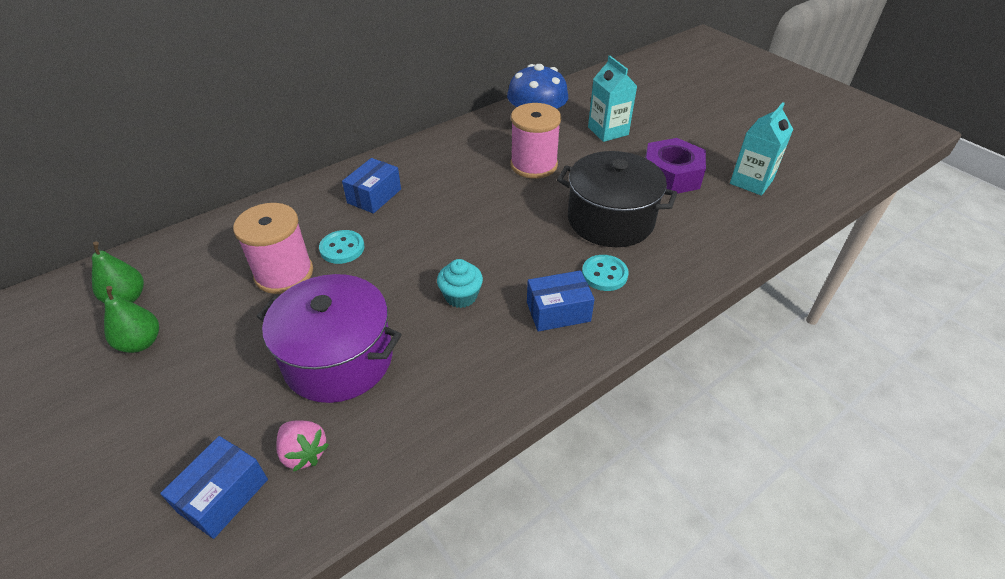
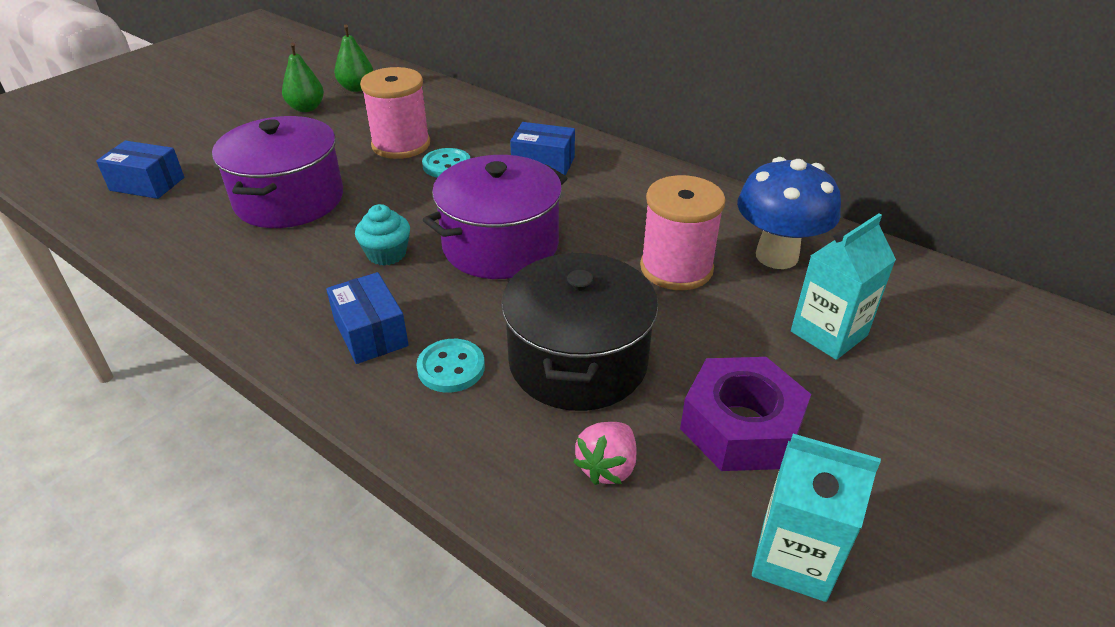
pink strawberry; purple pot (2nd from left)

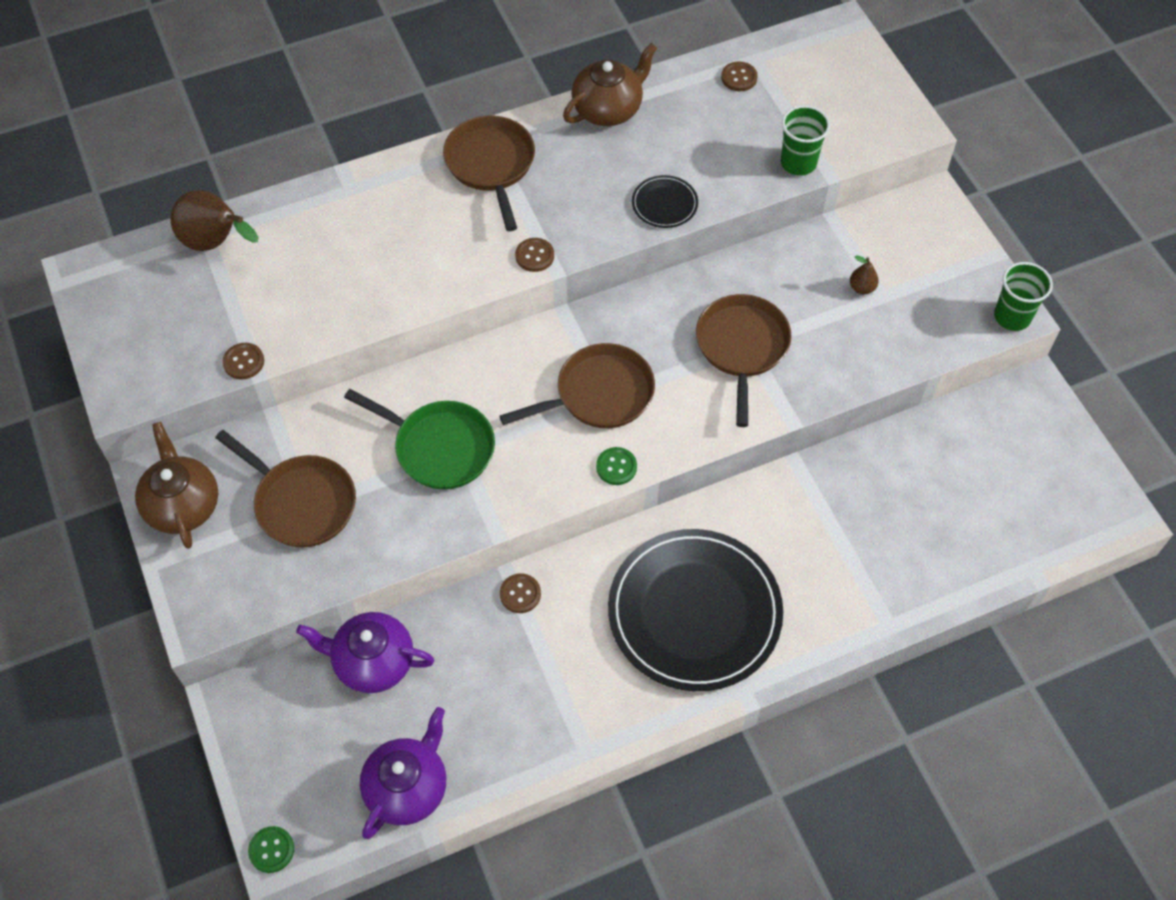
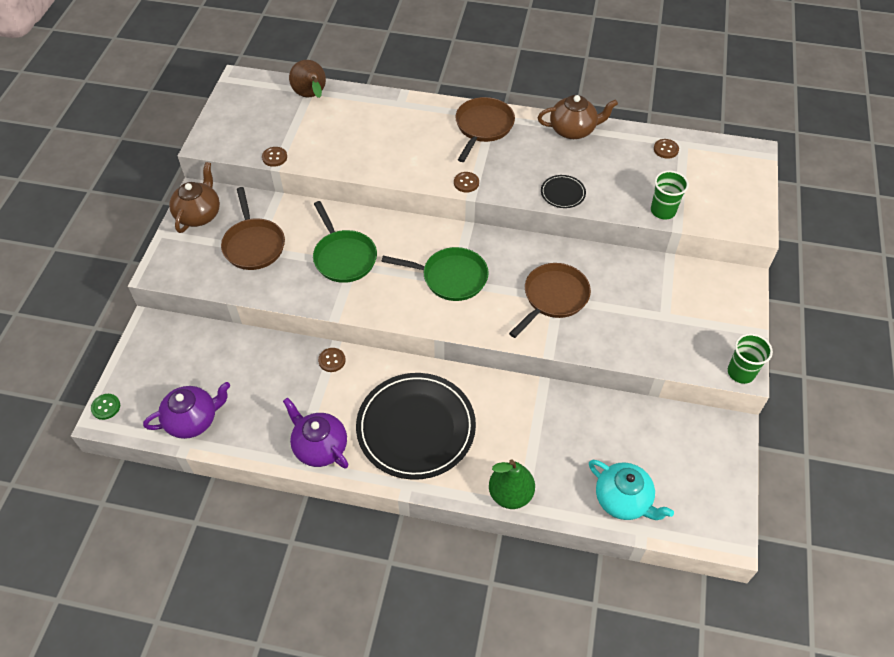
brown pear (2nd from left in the first image); green pan (2nd from left); green button (2nd from left in the first image); purple teapot (2nd from left); green pear; turquoise teapot

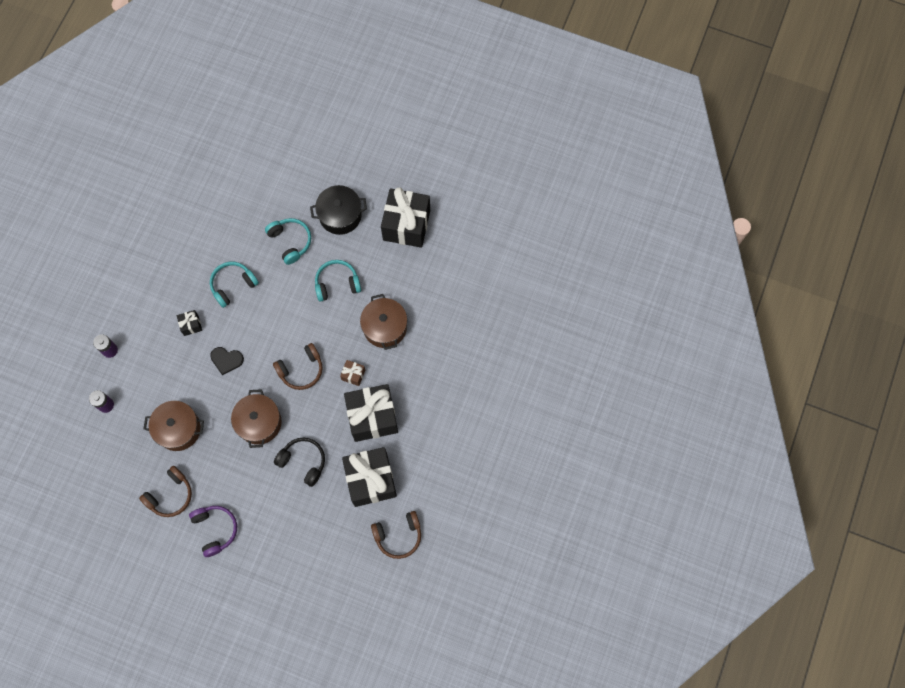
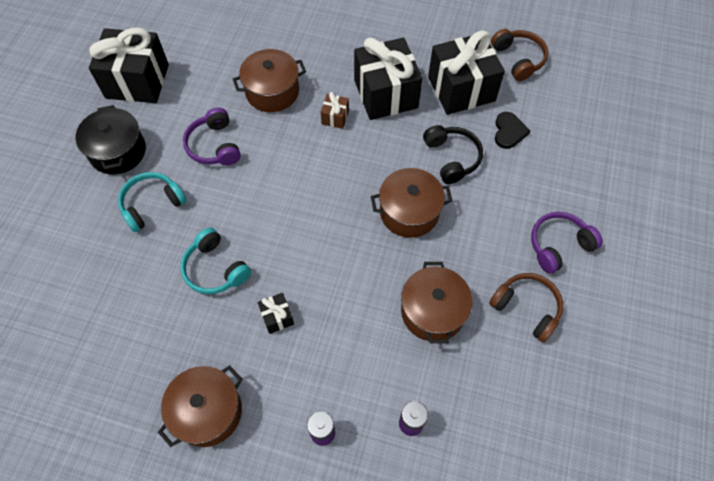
purple headphones (1st from left); brown headphones (2nd from left in the first image); black heart; black headphones; brown pot (1st from left)

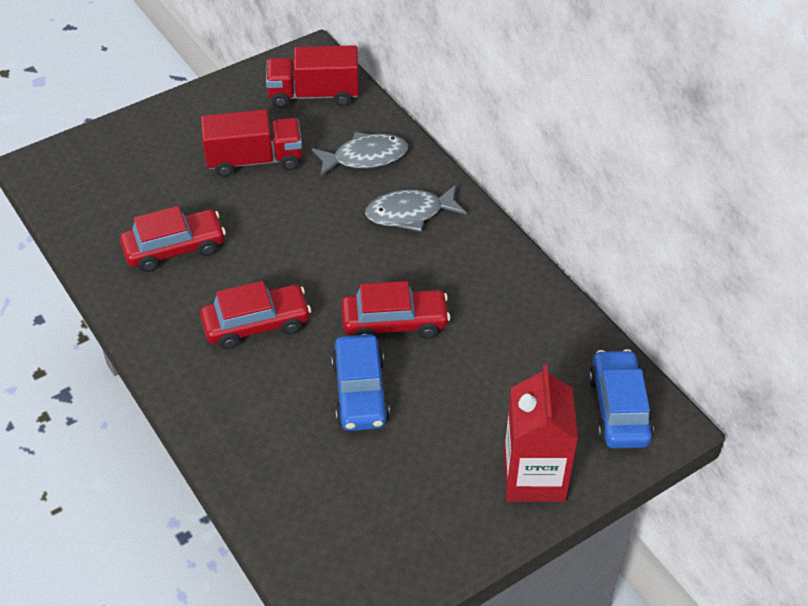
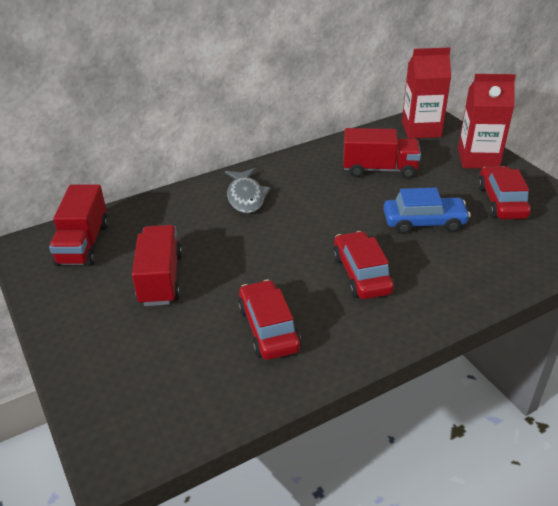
grey fish (1st from left in the first image); red car (3rd from left); red carton (1st from left); red truck (3rd from left)

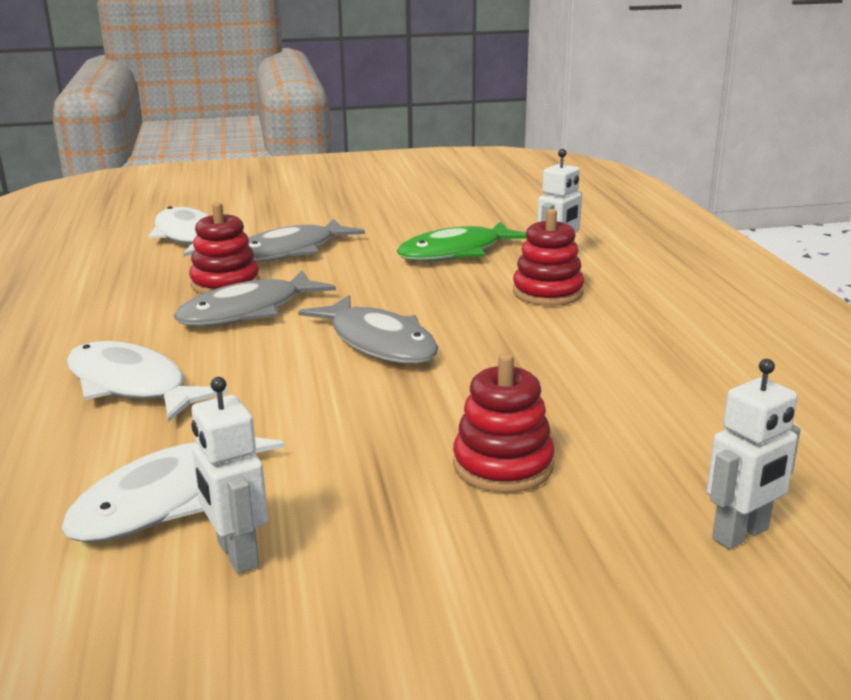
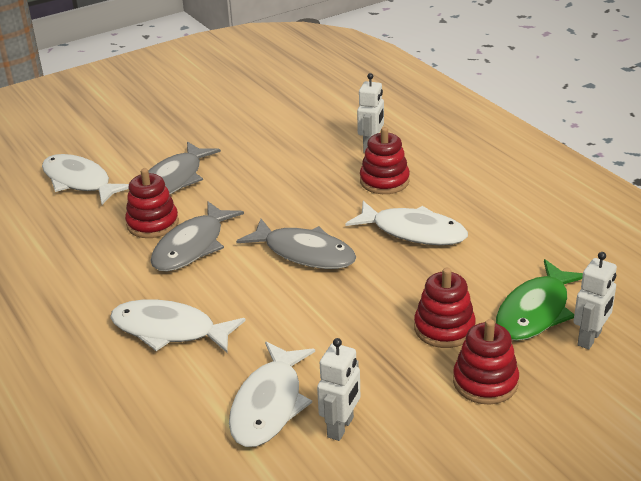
green fish; white robot (1st from left); white fish (4th from left); red stacking toy (4th from left)

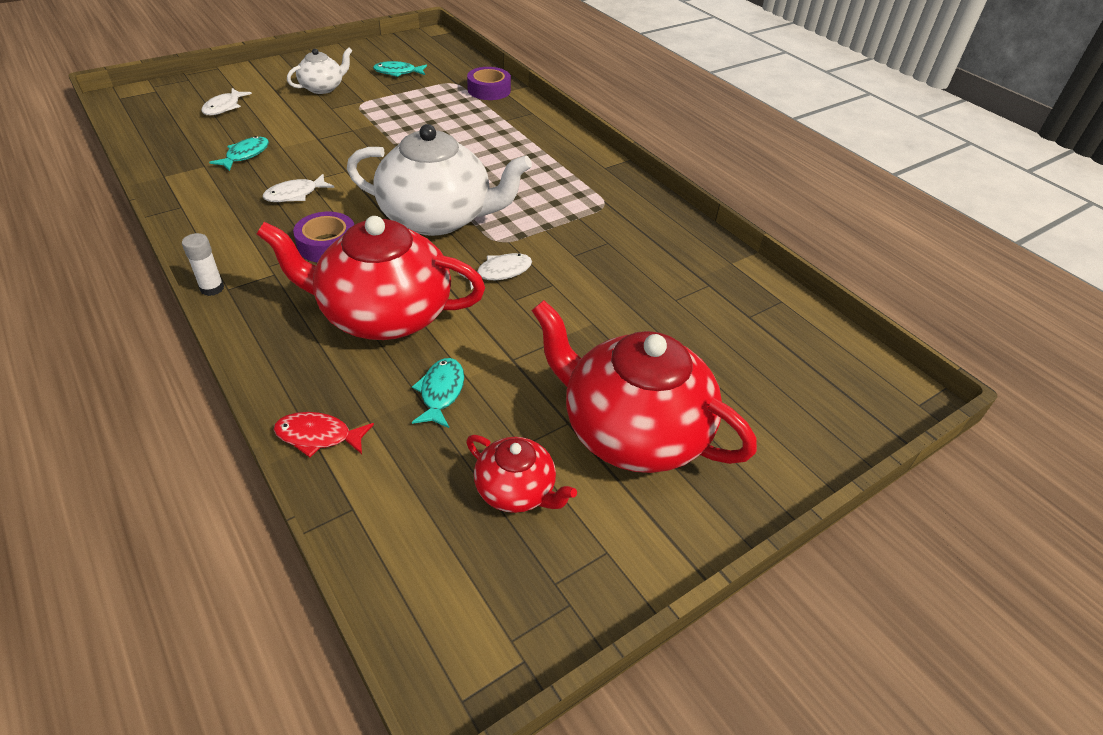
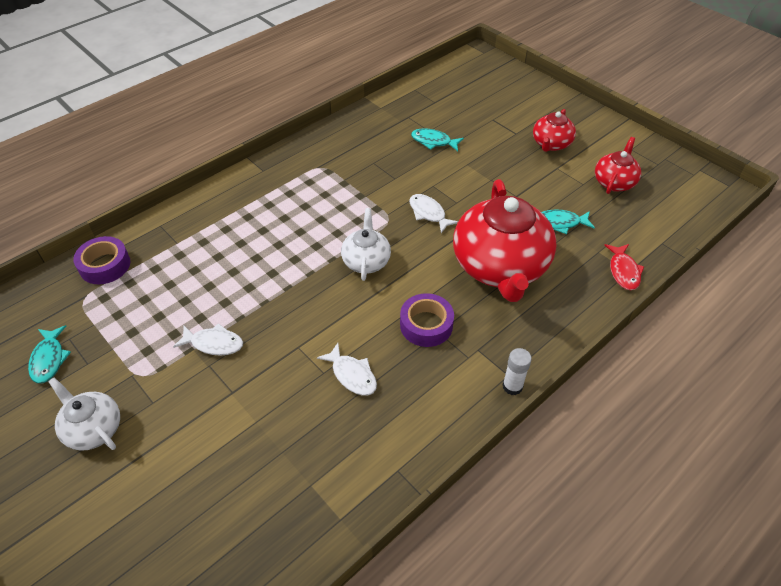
white fish (1st from left); white teapot (2nd from left); turquoise fish (2nd from left); red teapot (2nd from left)

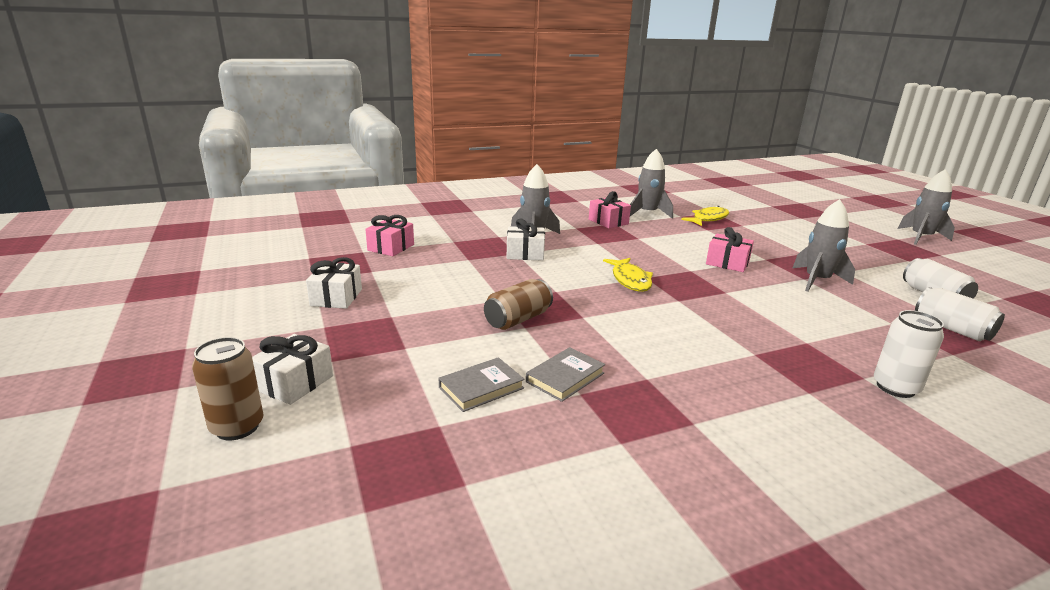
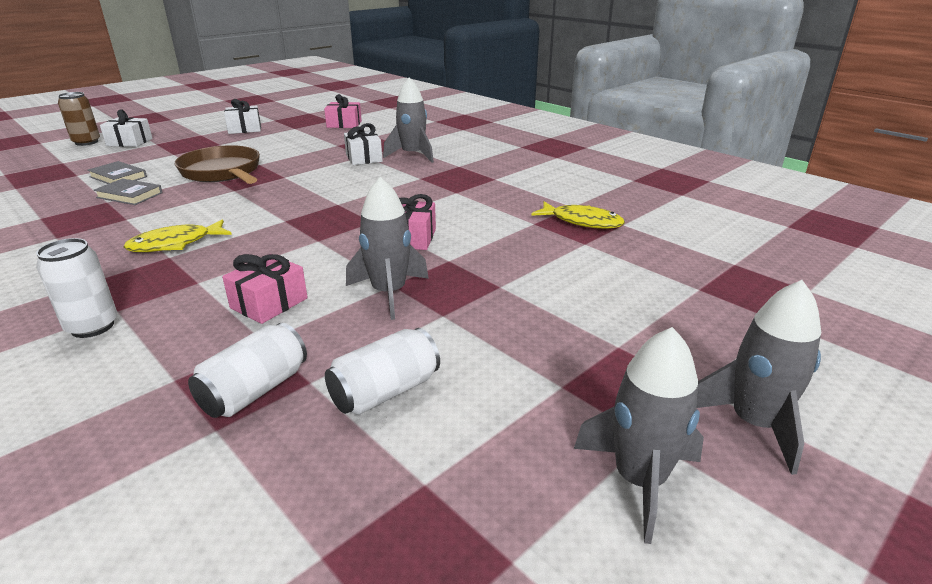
grey rocket (3rd from left); pink gift (1st from left); yellow fish (1st from left); brown pan

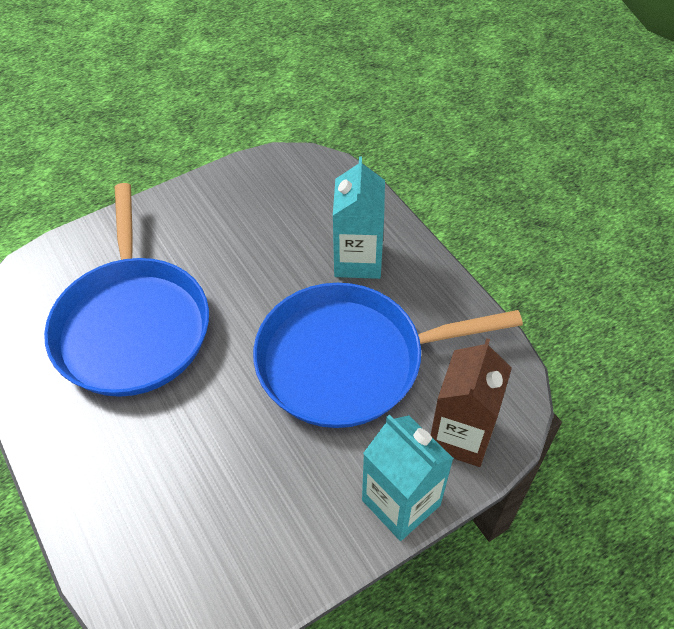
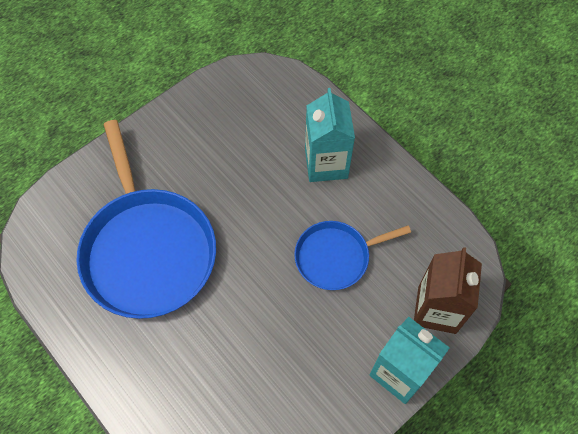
blue pan (2nd from left)

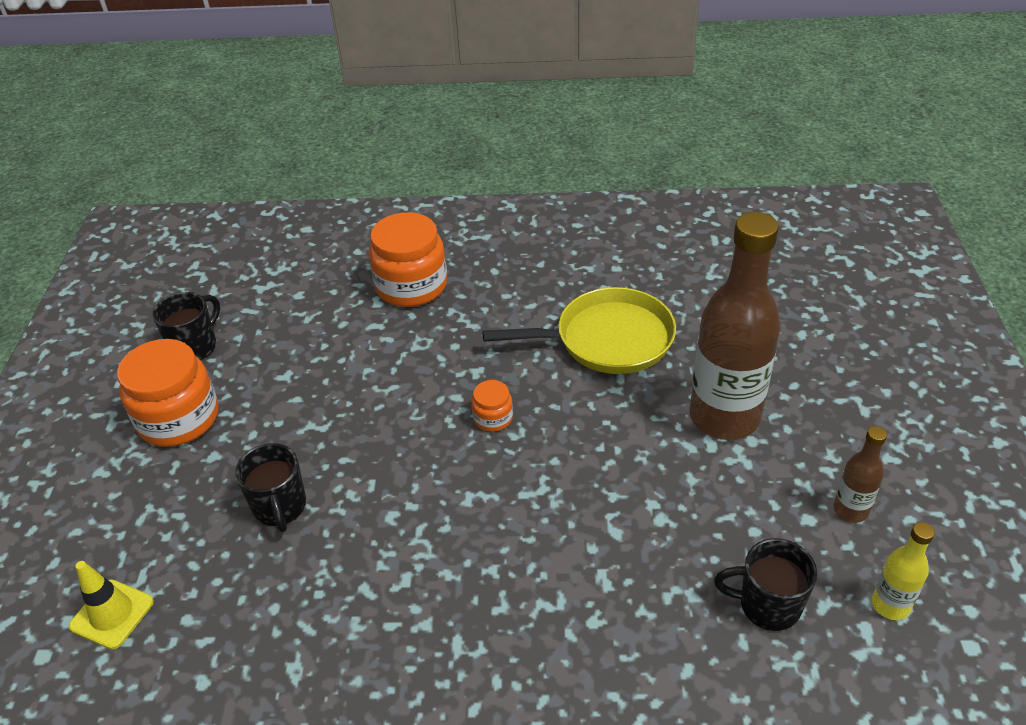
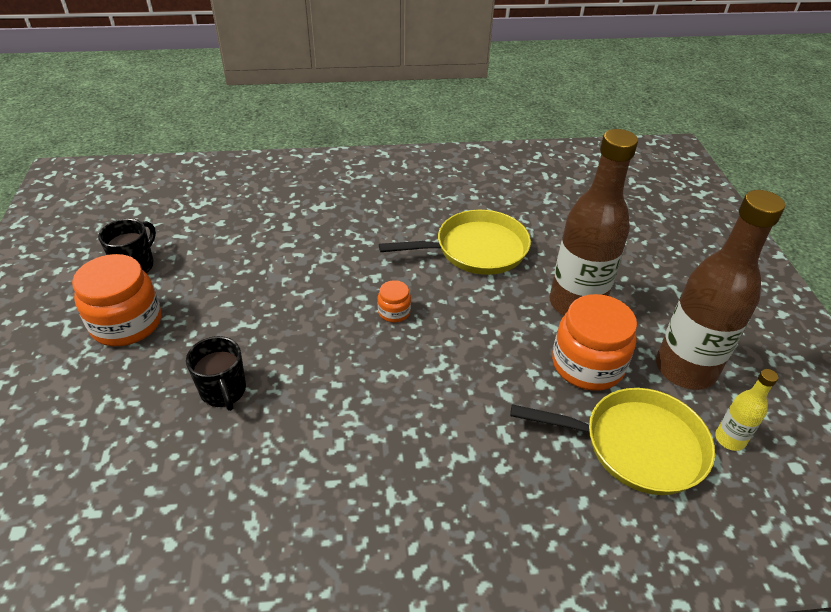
orange jar (3rd from left); brown bottle (2nd from left); yellow pan (2nd from left); yellow traffic cone

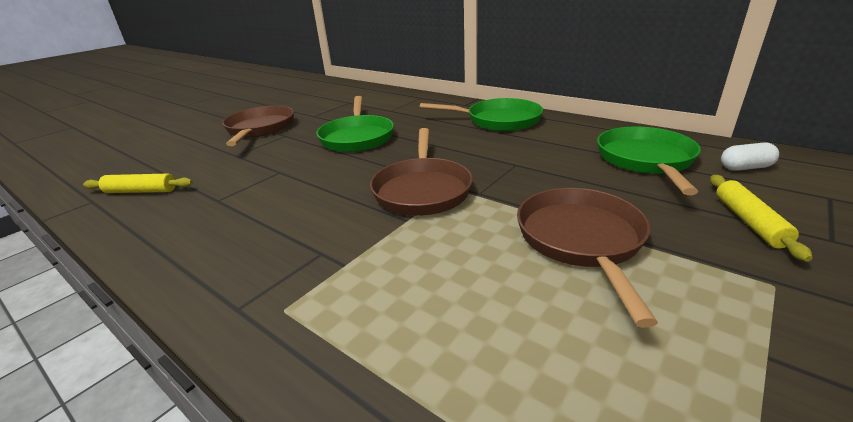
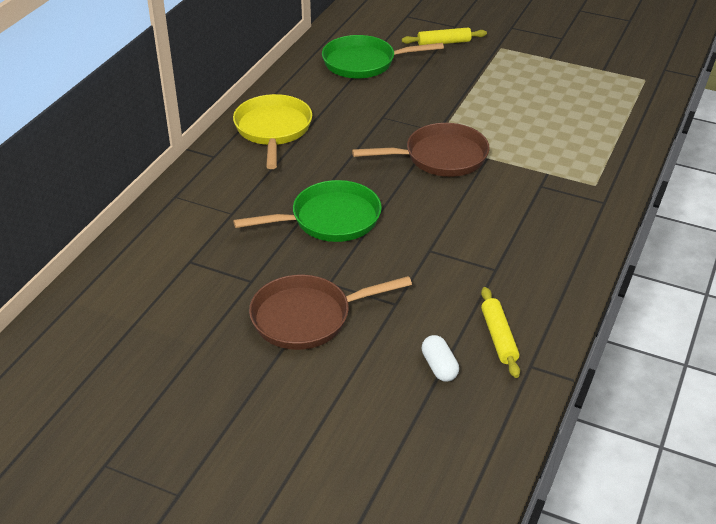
yellow pan; white capsule; brown pan (3rd from left in the first image)

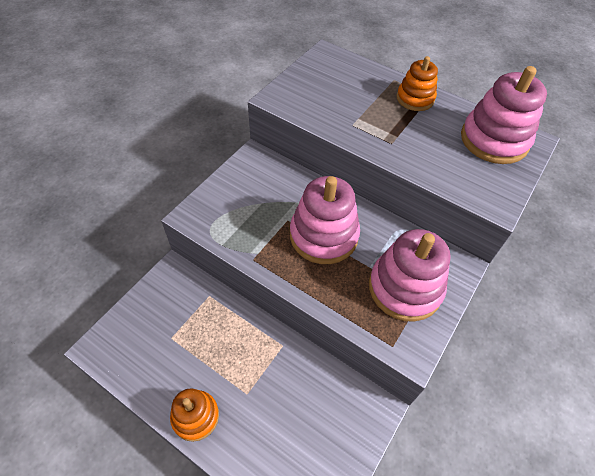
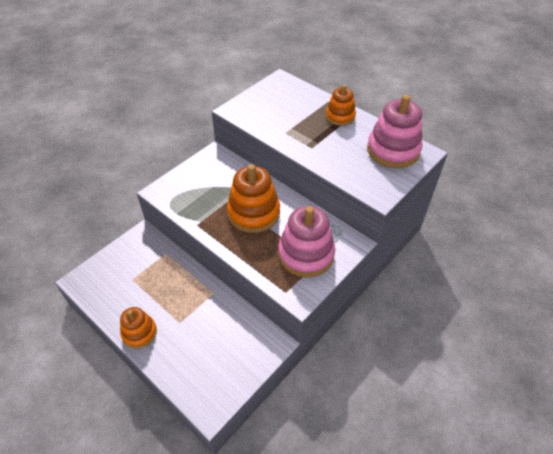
orange stacking toy (2nd from left)

